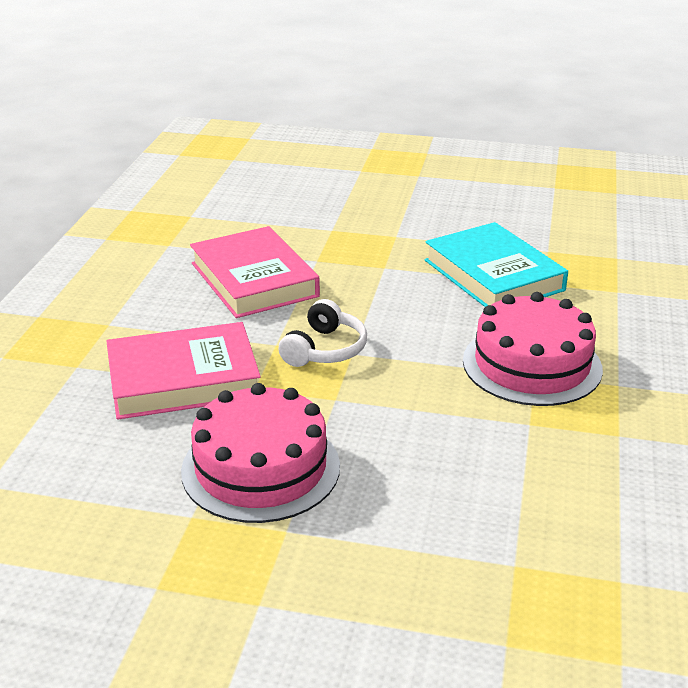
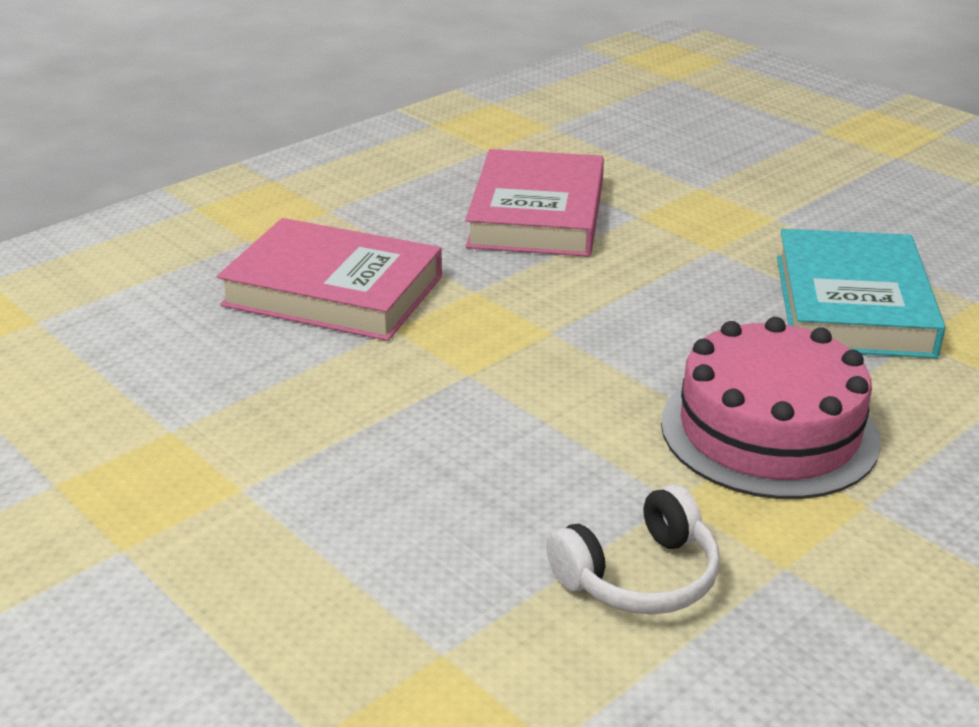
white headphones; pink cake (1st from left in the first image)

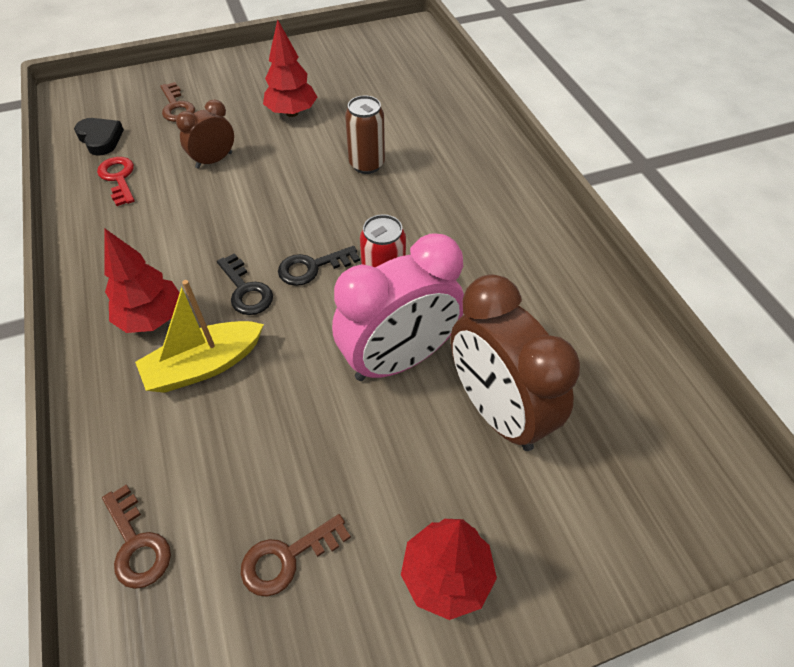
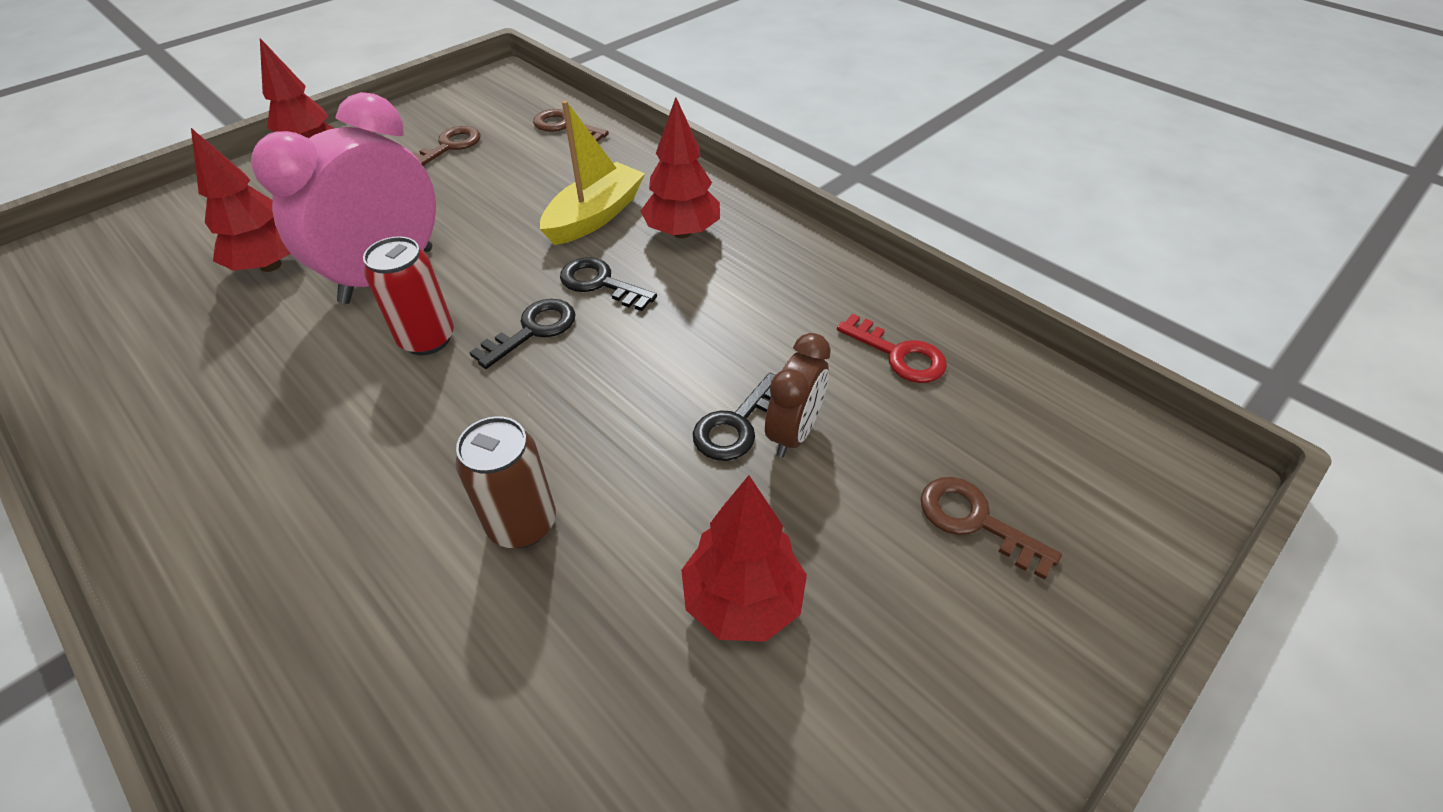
black heart; red tree (1st from left); black key (3rd from left)

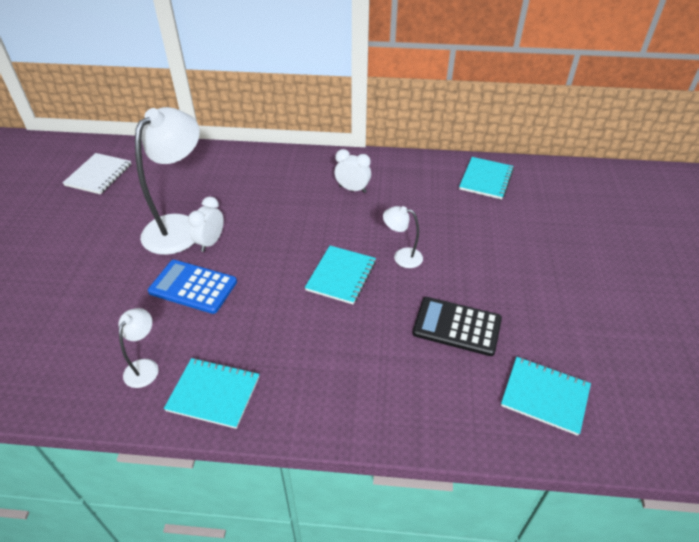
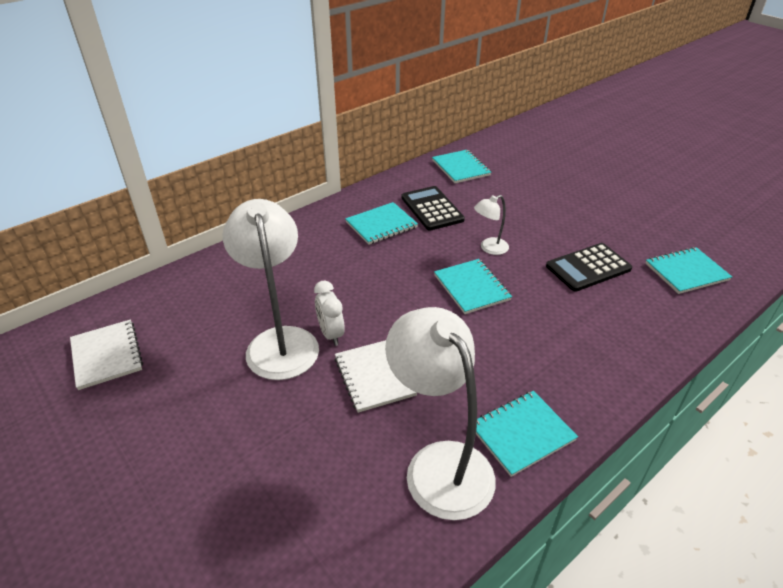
turquoise notebook (1st from left); white notebook (2nd from left); white lamp (2nd from left); black calculator (1st from left)

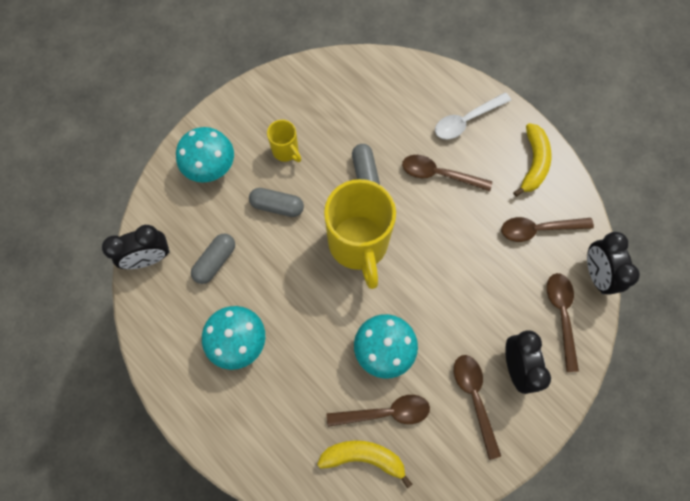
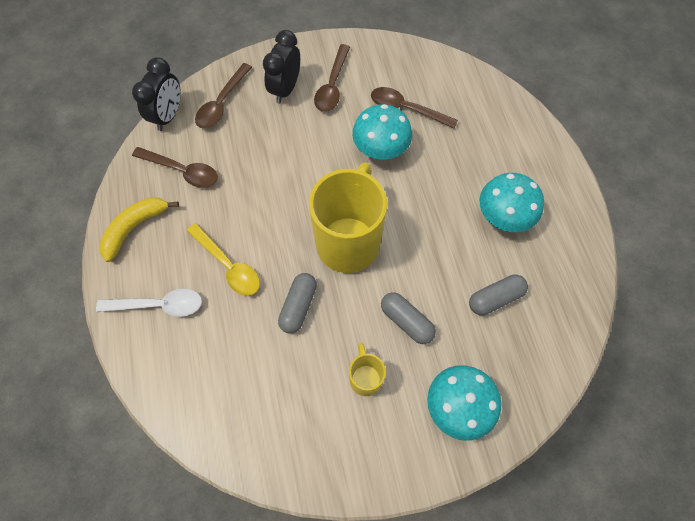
yellow spoon; black clock (1st from left in the first image); yellow banana (1st from left in the first image)

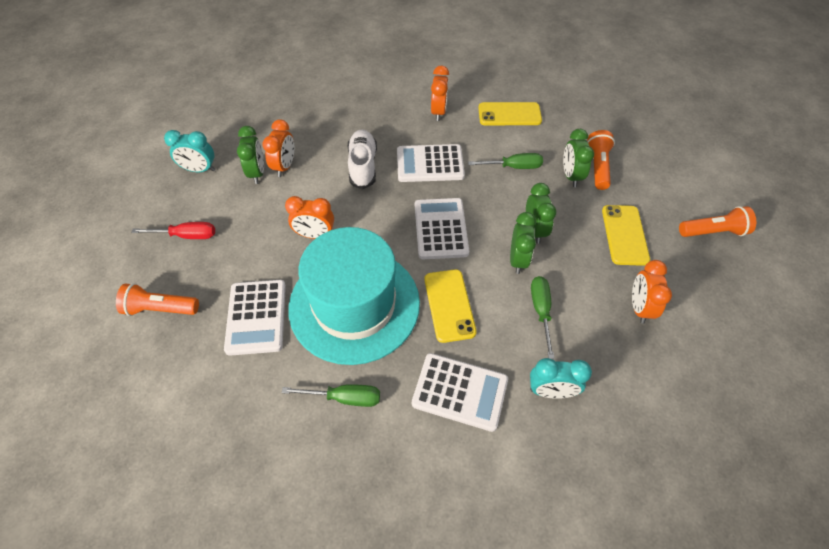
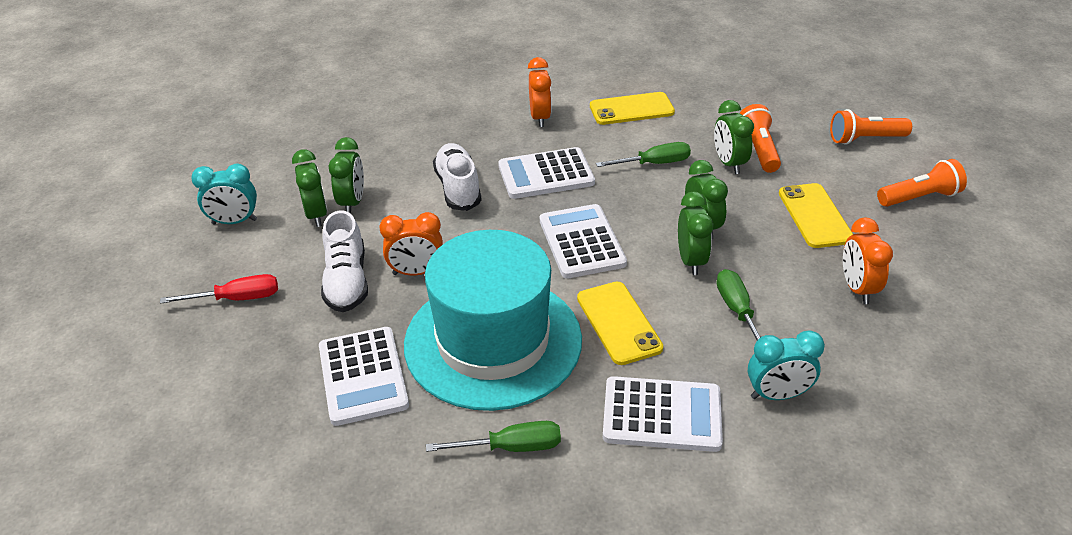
green clock (2nd from left); orange flashlight (2nd from left); white shoe (1st from left)

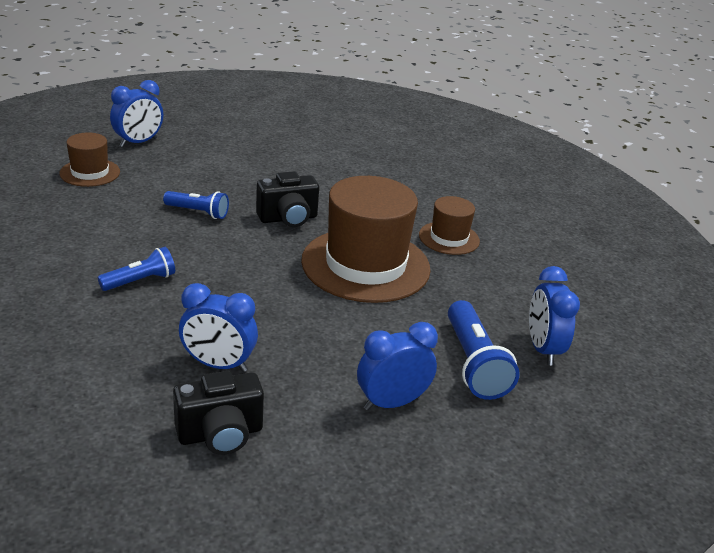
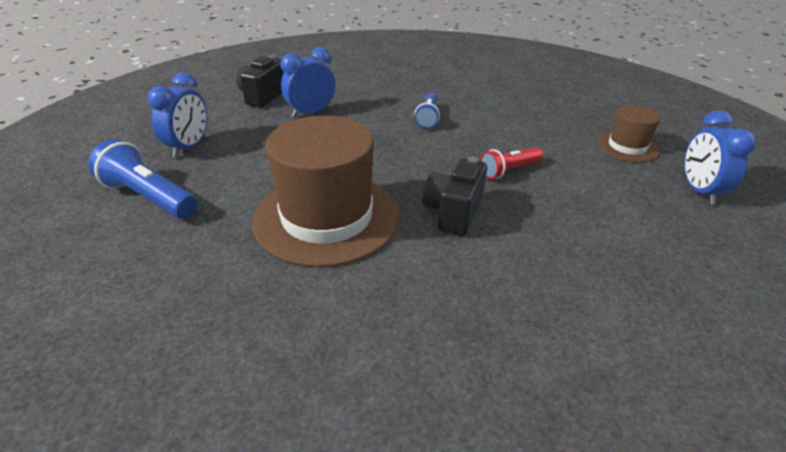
red flashlight; brown hat (3rd from left in the first image); blue clock (4th from left in the first image)

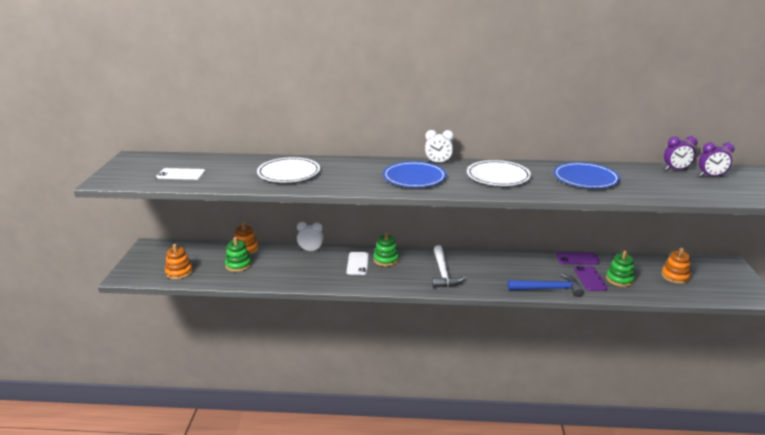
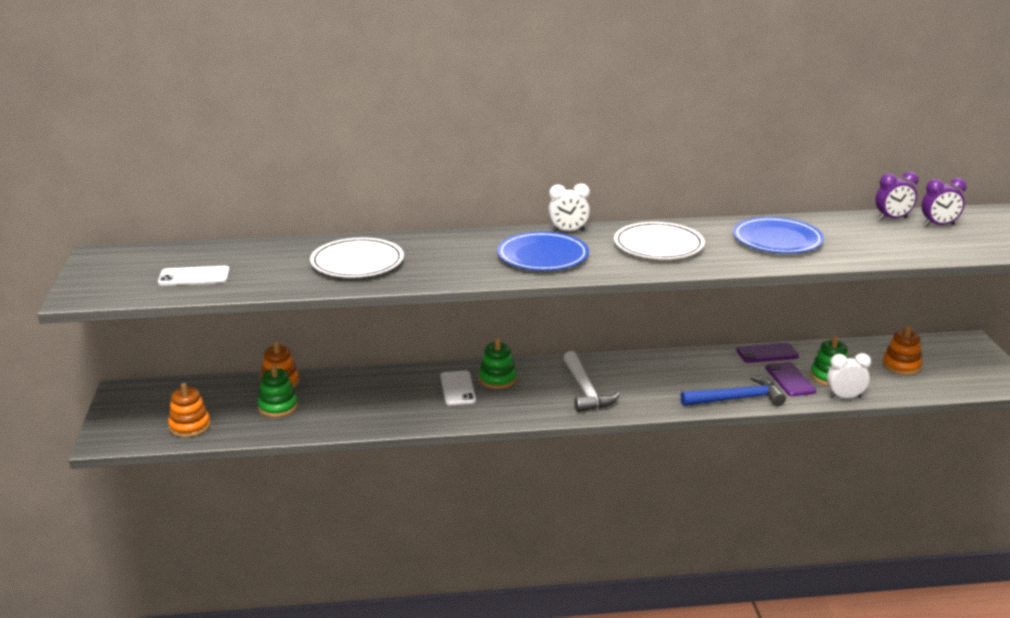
white clock (2nd from left)

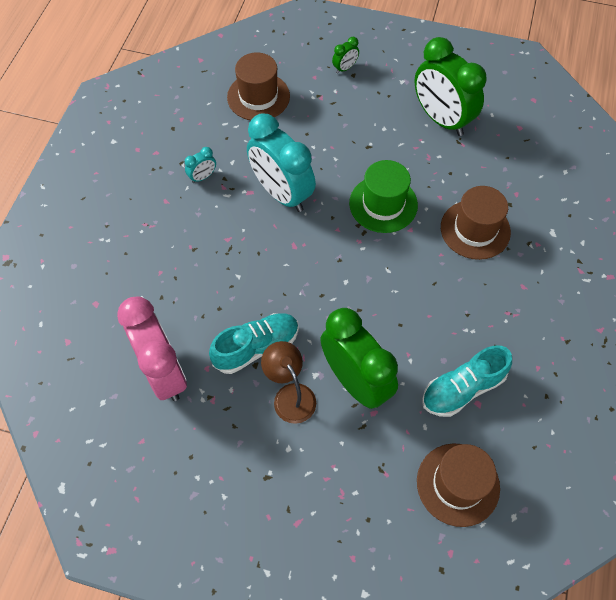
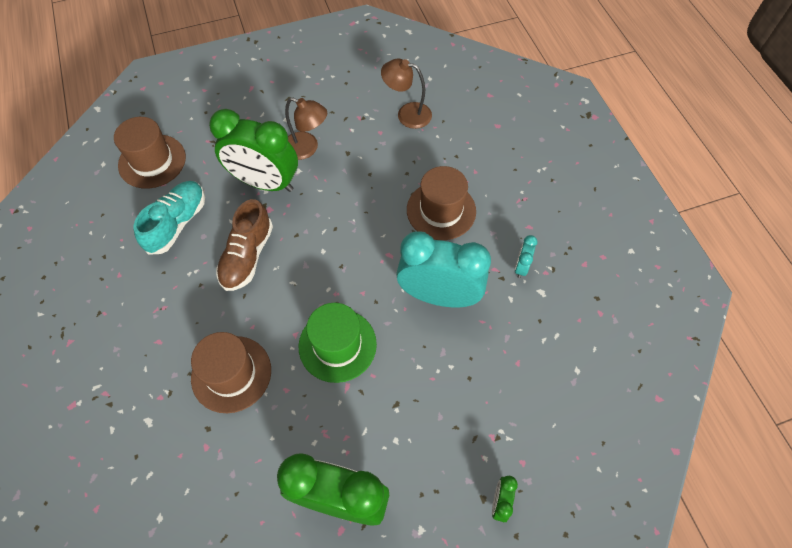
brown hat (3rd from left); brown lamp (2nd from left); turquoise shoe (1st from left in the first image); brown shoe

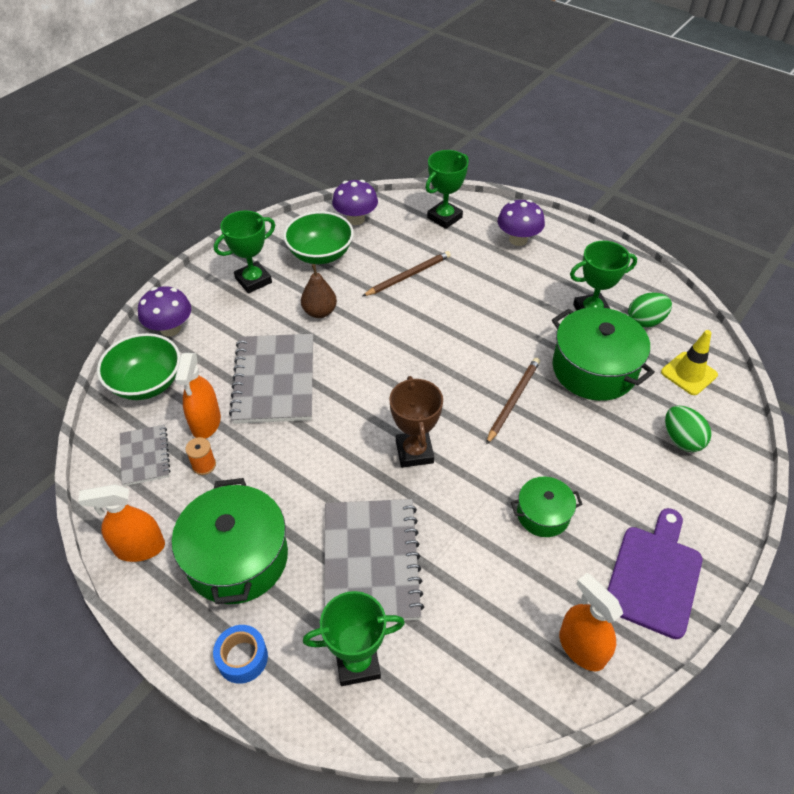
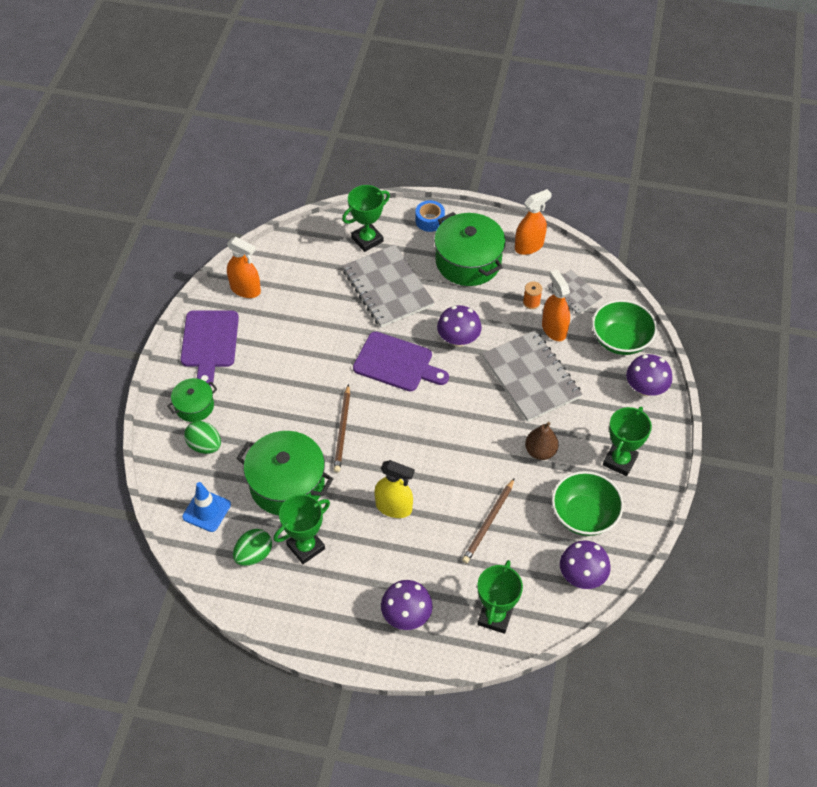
blue traffic cone; purple cutting board (2nd from left); green pot (1st from left); purple mushroom (2nd from left); yellow spray bottle

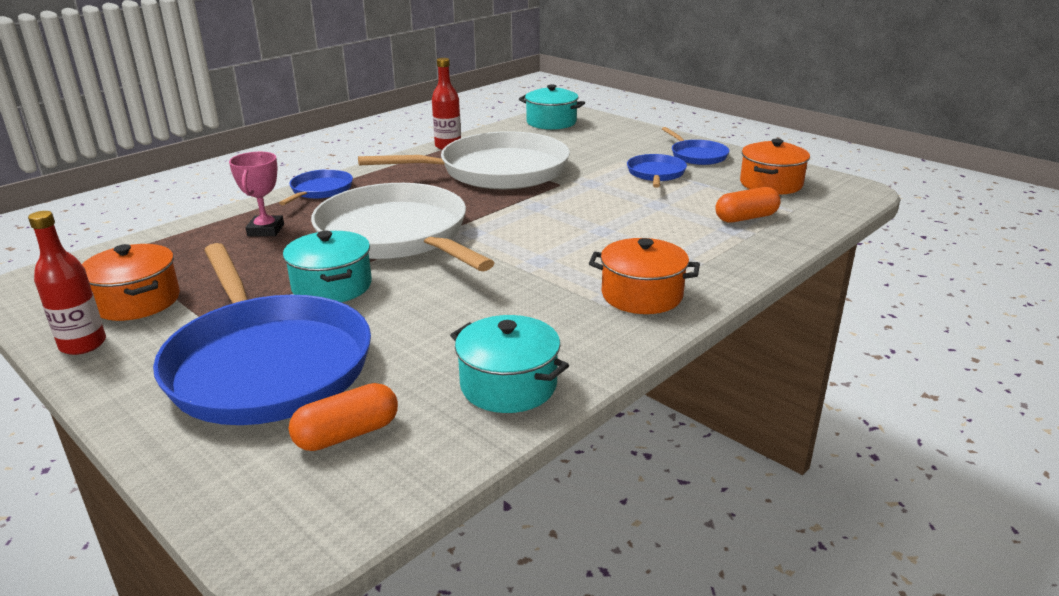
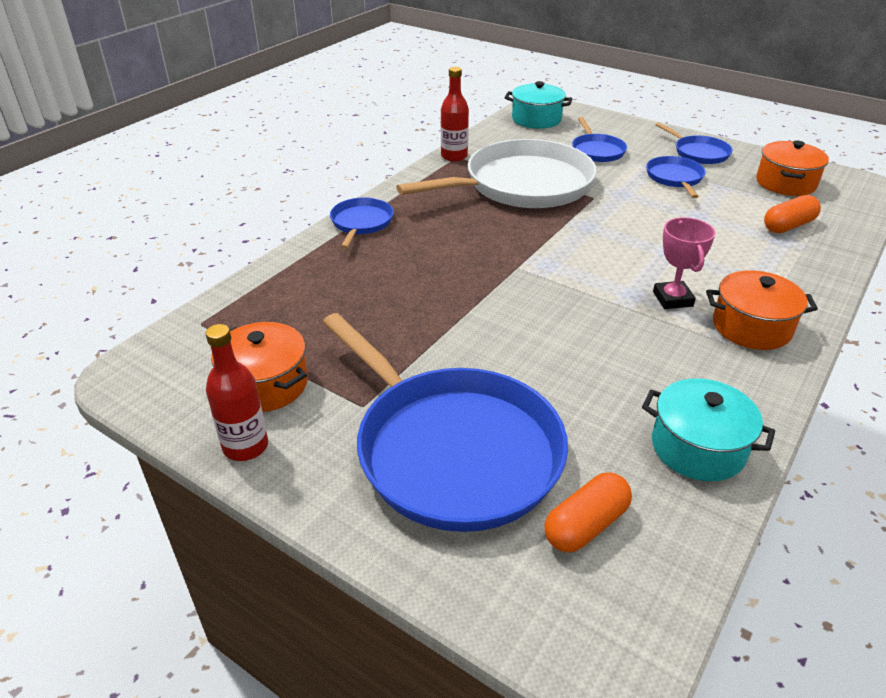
pink trophy; white pan (1st from left in the first image); turquoise pot (1st from left in the first image); blue pan (3rd from left)

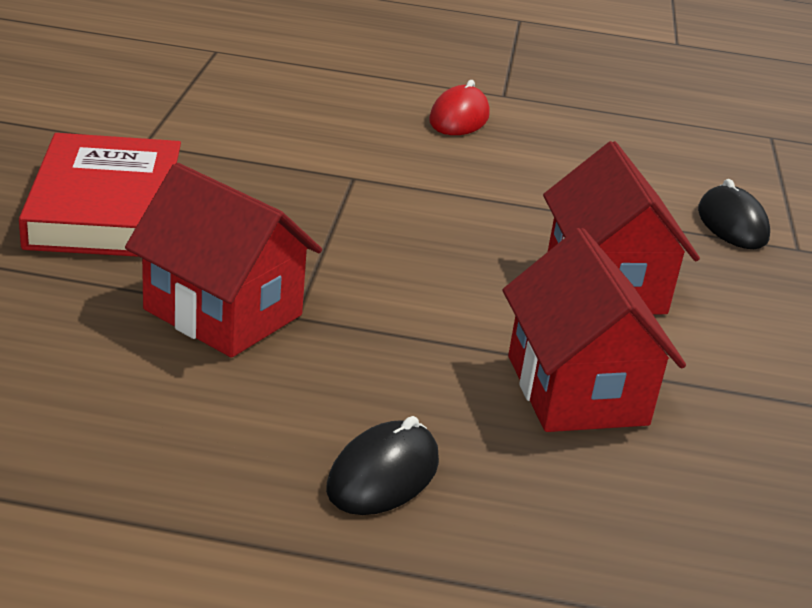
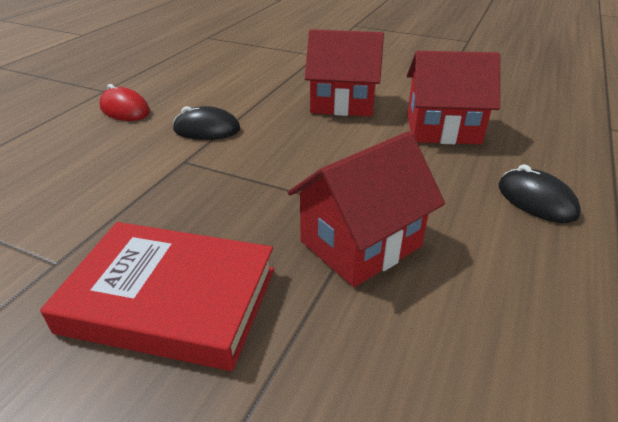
black mouse (1st from left)

